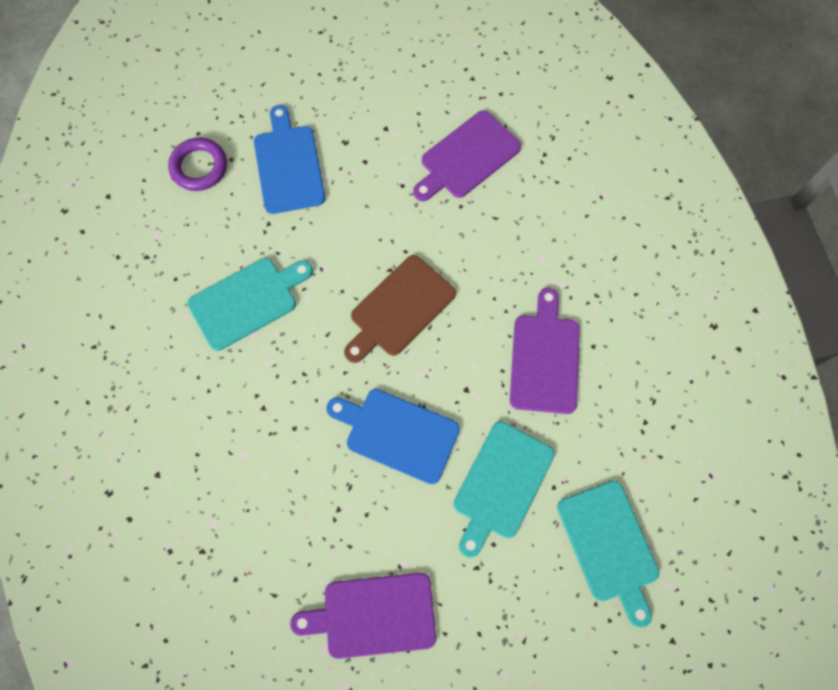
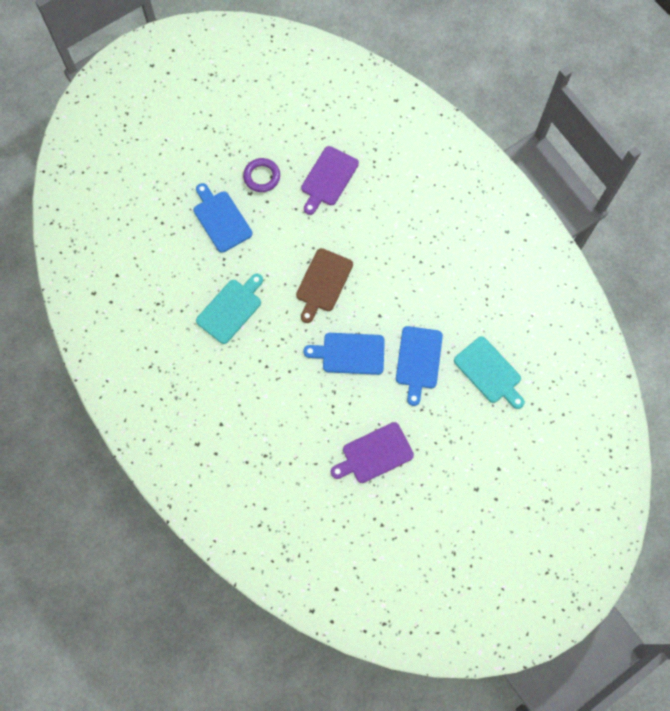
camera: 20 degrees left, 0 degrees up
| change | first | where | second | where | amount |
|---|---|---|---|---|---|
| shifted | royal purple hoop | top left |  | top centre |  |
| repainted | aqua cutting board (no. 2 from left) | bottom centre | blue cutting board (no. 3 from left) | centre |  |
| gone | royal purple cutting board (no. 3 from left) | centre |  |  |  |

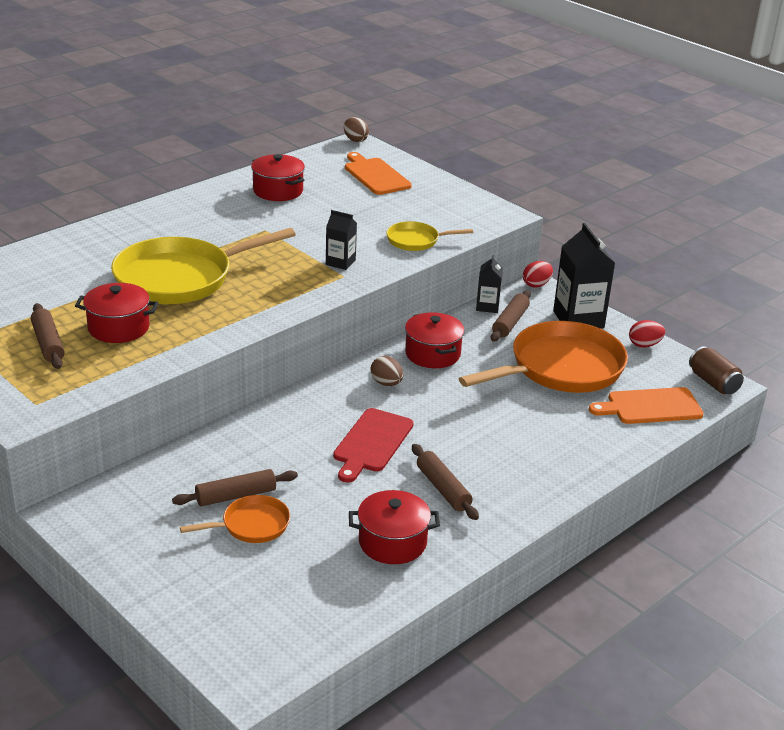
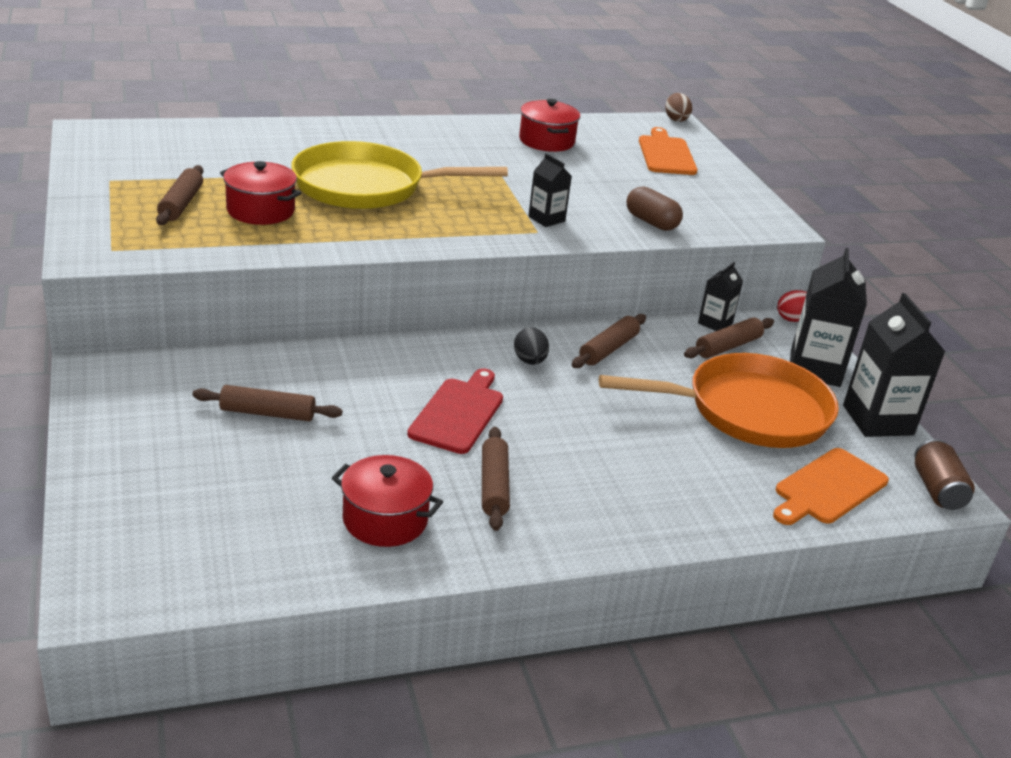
camera: 25 degrees right, 0 degrees up
| change | first | where | second | where | amount |
|---|---|---|---|---|---|
| gone | orange skillet (no. 1 from left) | bottom left |  |  |  |
| rotated | red cutting board | centre |  | centre | 150 degrees clockwise |
| repainted | brown toy egg (no. 2 from left) | centre | black toy egg | centre |  |
| swapped | yellow skillet (no. 2 from left) | top centre | brown capsule | top centre |  |
| swapped | red stockpot (no. 4 from left) | centre | brown rolling pin (no. 4 from left) | centre |  |
| rotated | orange cutting board (no. 2 from left) | middle right |  | middle right | 60 degrees counterclockwise |
| swapped | red toy egg (no. 2 from left) | middle right | black carton (no. 4 from left) | middle right |  |

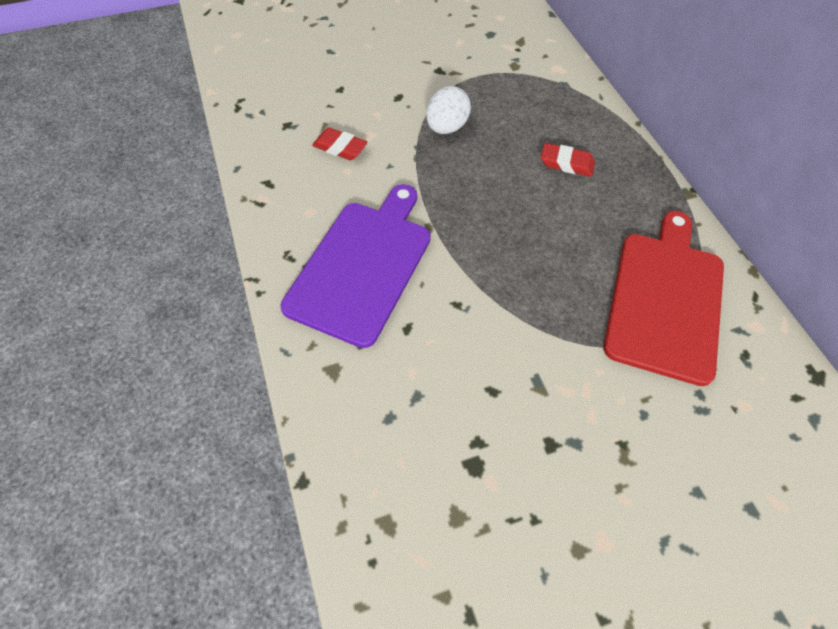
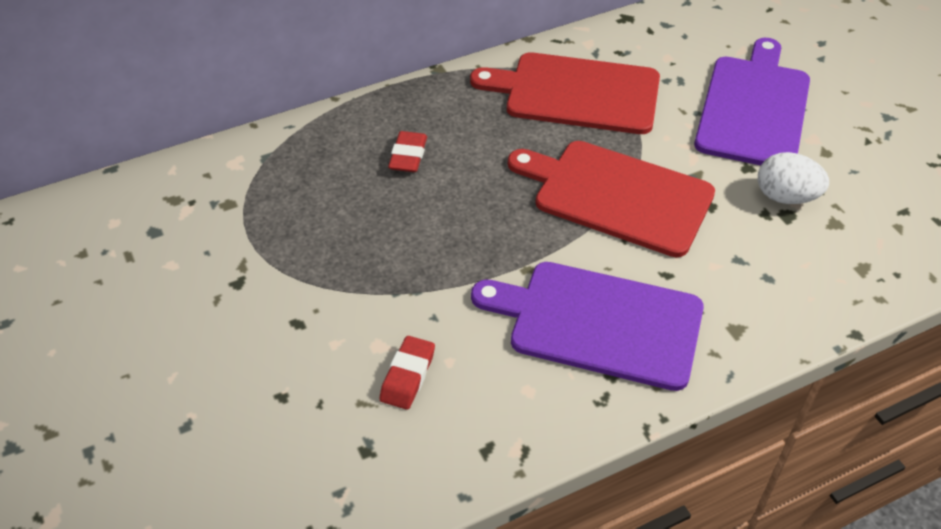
camera: 95 degrees left, 10 degrees down
| change | first | where | second | where | amount |
|---|---|---|---|---|---|
| shifted | snow-white toy egg | top centre |  | middle right |  |
| new |  |  | red cutting board (no. 2 from left) | centre |  |
| new |  |  | royal purple cutting board (no. 2 from left) | top right |  |

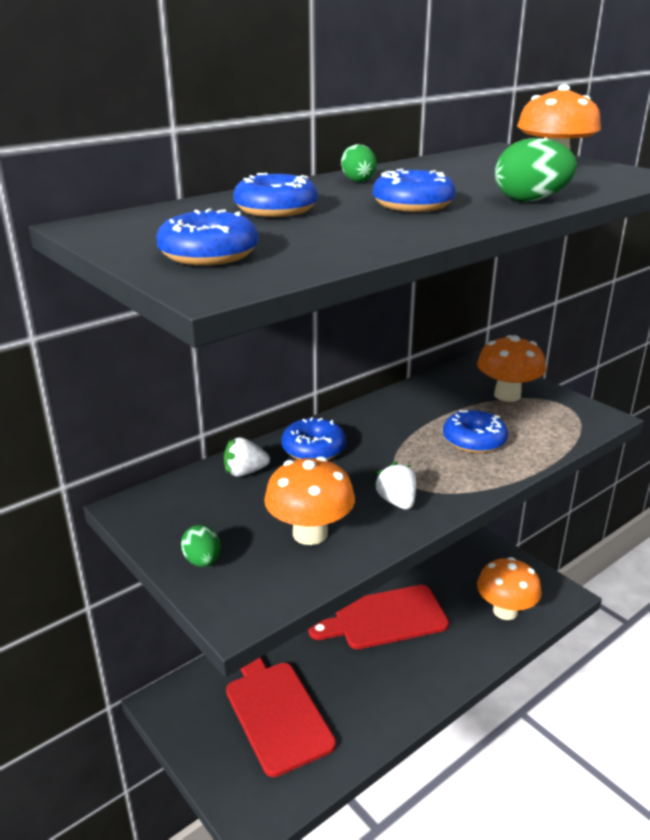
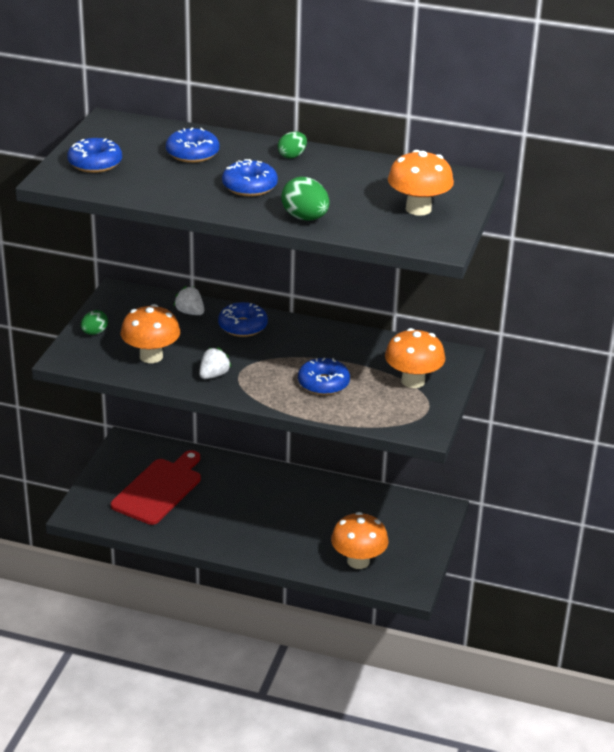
camera: 55 degrees right, 5 degrees up
| change | first | where | second | where | amount |
|---|---|---|---|---|---|
| gone | red cutting board (no. 2 from left) | bottom centre |  |  |  |

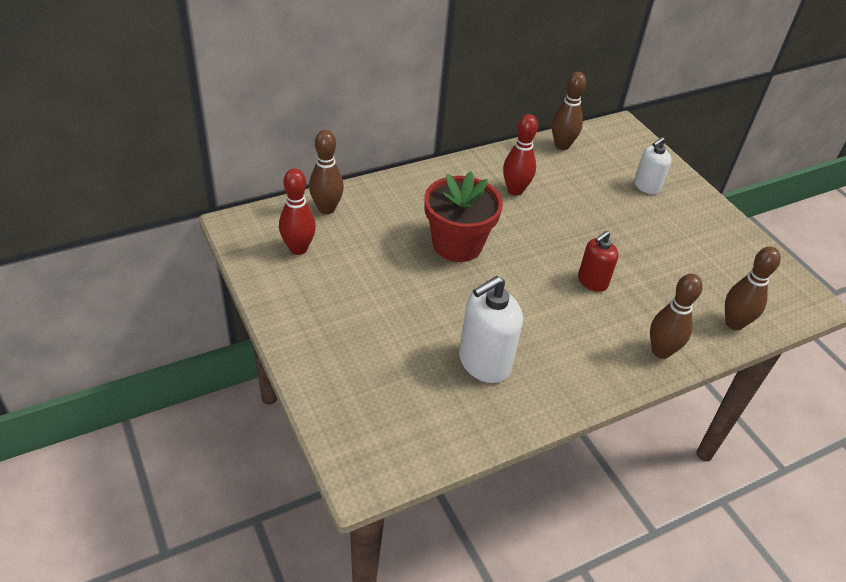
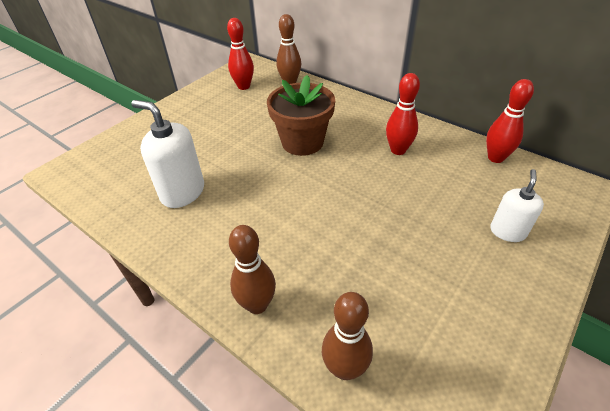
camera: 70 degrees right, 0 degrees up
| change | first | where | second | where | amount |
|---|---|---|---|---|---|
| repainted | red potted plant | centre | brown potted plant | top centre |  |
| repainted | brown tenpin (no. 2 from left) | top right | red tenpin (no. 3 from left) | top right |  |
| gone | red soap pump | middle right |  |  |  |
| rotated | snow-white soap pump (no. 2 from left) | top right |  | middle right | 90 degrees clockwise |

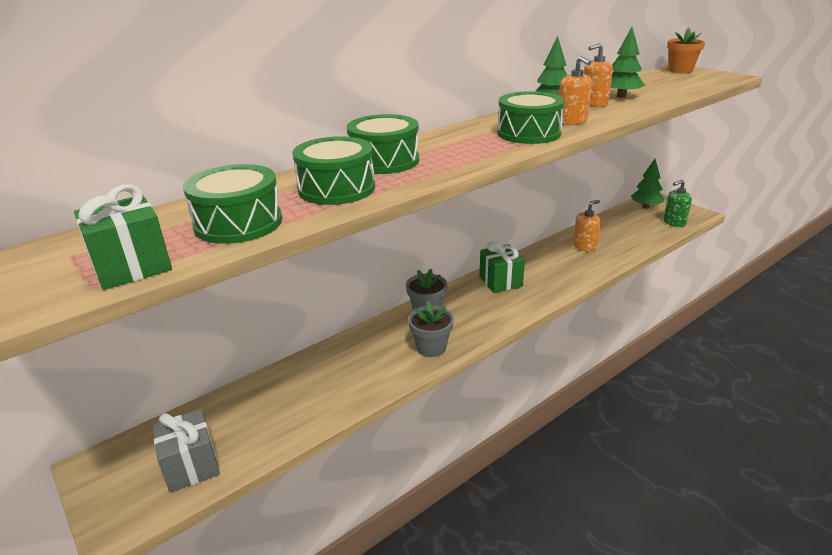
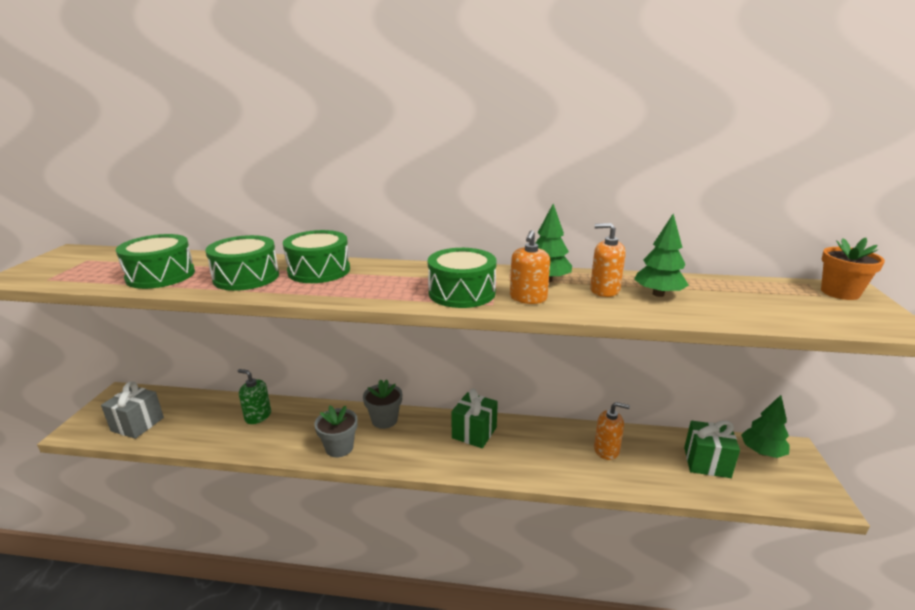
camera: 45 degrees right, 5 degrees down
| change | first | where | second | where | amount |
|---|---|---|---|---|---|
| shifted | leaf-green gift (no. 1 from left in the first image) | middle left | leaf-green gift (no. 2 from left) | bottom right |  |
| shifted | leaf-green soap pump | middle right |  | middle left |  |

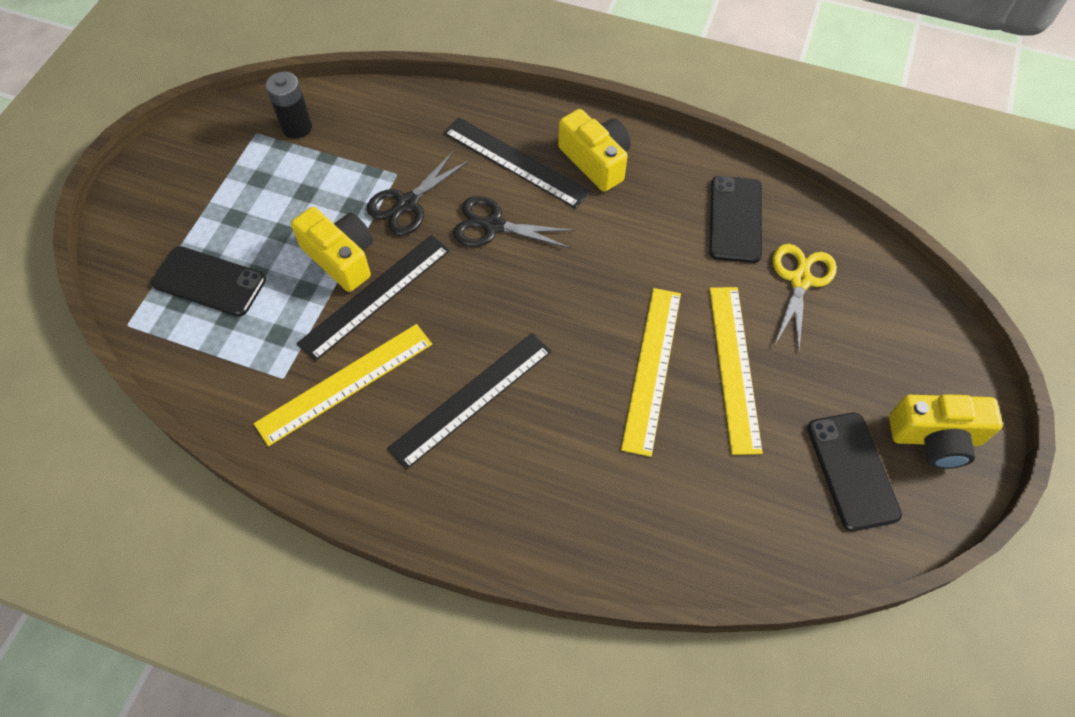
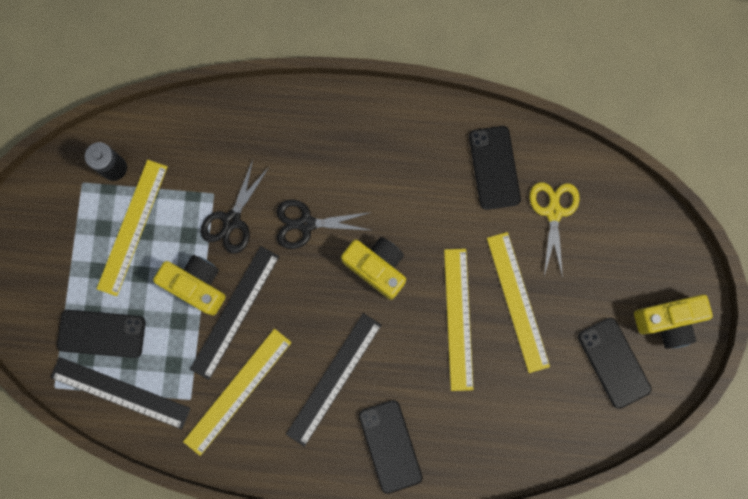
camera: 15 degrees left, 20 degrees up
| change | first | where | second | where | amount |
|---|---|---|---|---|---|
| shifted | black measuring stick (no. 3 from left in the first image) | top centre | black measuring stick (no. 1 from left) | bottom left |  |
| shifted | yellow photo camera (no. 2 from left) | top centre |  | centre |  |
| new |  |  | yellow measuring stick (no. 1 from left) | middle left |  |
| new |  |  | black phone (no. 2 from left) | bottom centre |  |

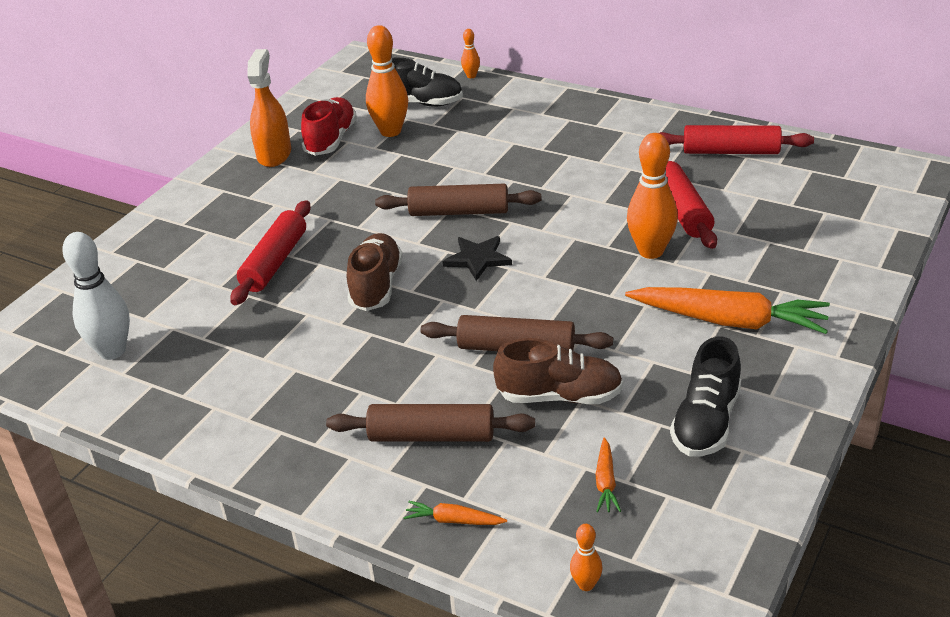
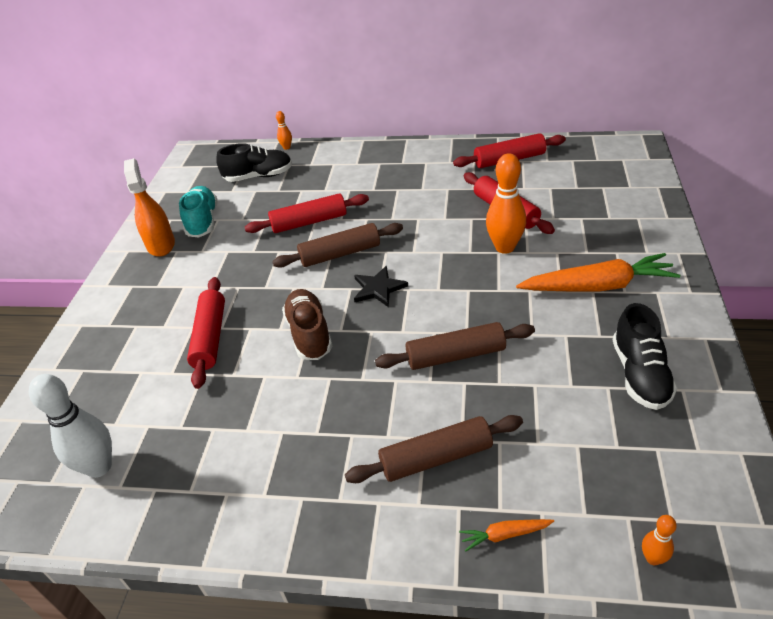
camera: 20 degrees left, 5 degrees up
| change | first | where | second | where | amount |
|---|---|---|---|---|---|
| repainted | red lace-up shoe | top centre | aqua lace-up shoe | middle left |  |
| gone | orange tenpin (no. 1 from left) | top centre |  |  |  |
| gone | brown lace-up shoe (no. 2 from left) | centre |  |  |  |
| gone | orange root vegetable (no. 2 from left) | bottom centre |  |  |  |
| new |  |  | red rolling pin (no. 2 from left) | centre |  |

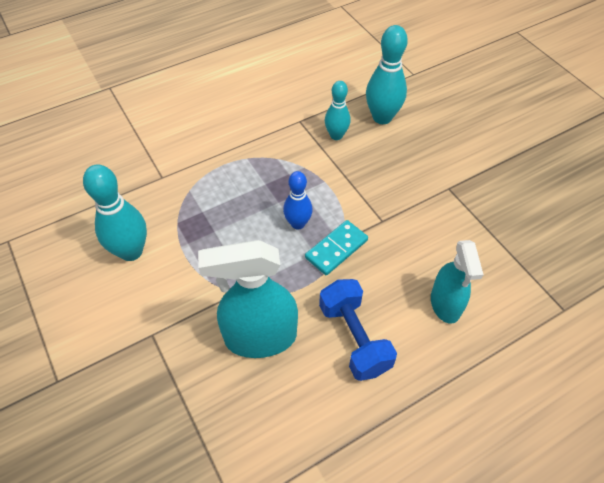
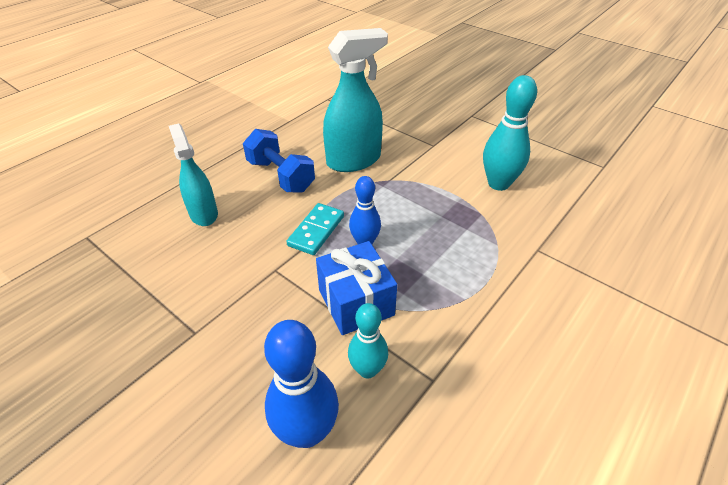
camera: 160 degrees right, 10 degrees down
| change | first | where | second | where | amount |
|---|---|---|---|---|---|
| repainted | aqua tenpin (no. 3 from left) | top centre | blue tenpin (no. 1 from left) | bottom centre |  |
| new |  |  | blue gift | centre |  |

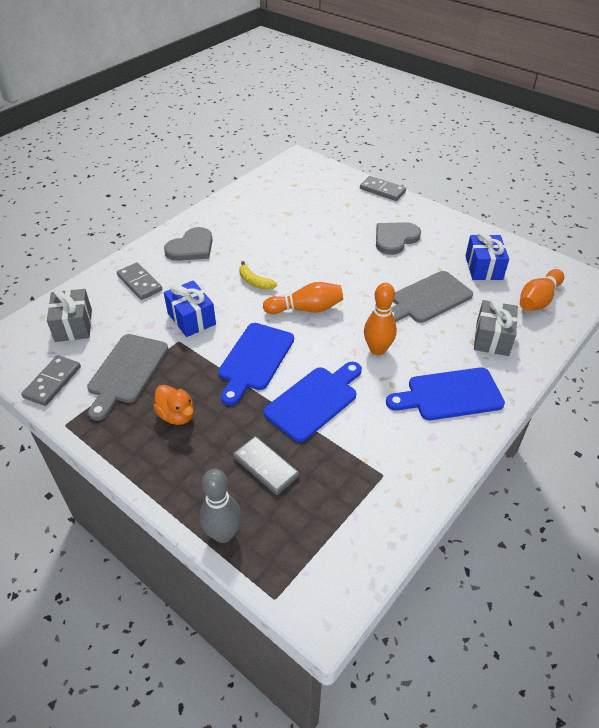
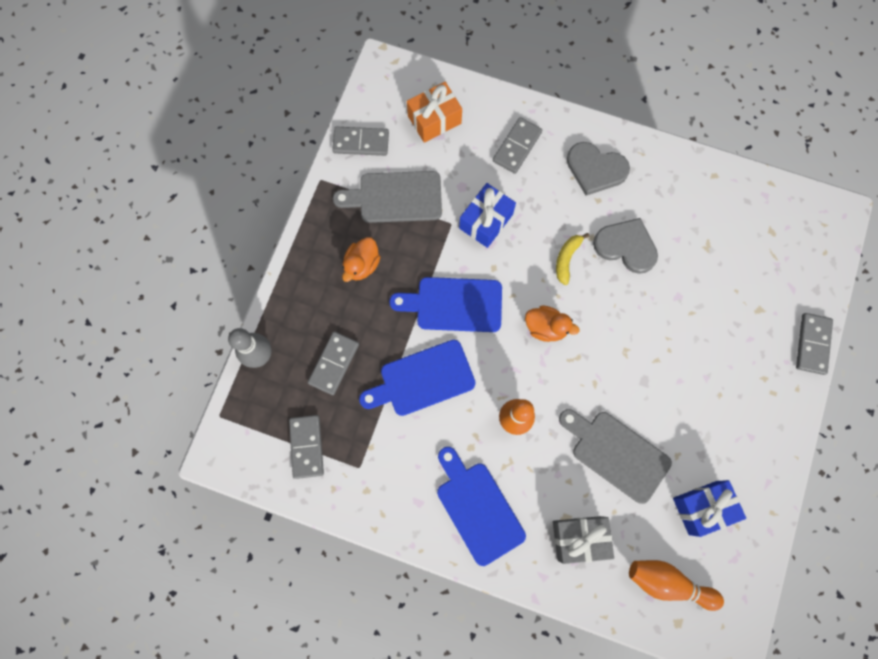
camera: 70 degrees right, 30 degrees up
| change | first | where | second | where | amount |
|---|---|---|---|---|---|
| repainted | gray gift (no. 1 from left) | middle left | orange gift | top centre |  |
| swapped | orange tenpin (no. 1 from left) | centre | orange rubber duck (no. 2 from left) | centre |  |
| rotated | blue cutting board (no. 2 from left in the first image) | centre | blue cutting board (no. 1 from left) | centre | 135 degrees clockwise |
| shifted | gray heart (no. 2 from left) | top centre |  | middle right |  |
| new |  |  | gray domino piece (no. 1 from left) | bottom centre |  |

